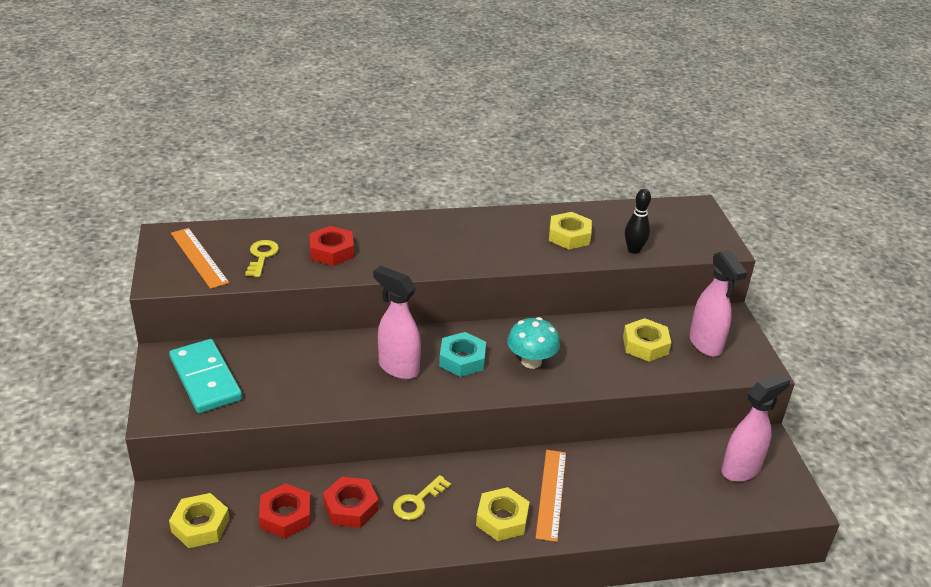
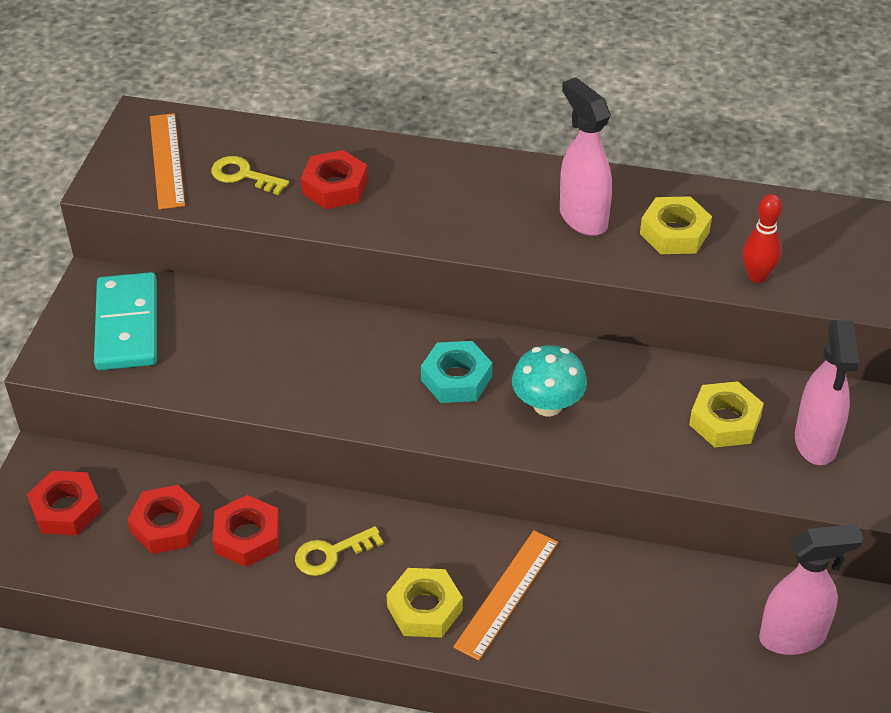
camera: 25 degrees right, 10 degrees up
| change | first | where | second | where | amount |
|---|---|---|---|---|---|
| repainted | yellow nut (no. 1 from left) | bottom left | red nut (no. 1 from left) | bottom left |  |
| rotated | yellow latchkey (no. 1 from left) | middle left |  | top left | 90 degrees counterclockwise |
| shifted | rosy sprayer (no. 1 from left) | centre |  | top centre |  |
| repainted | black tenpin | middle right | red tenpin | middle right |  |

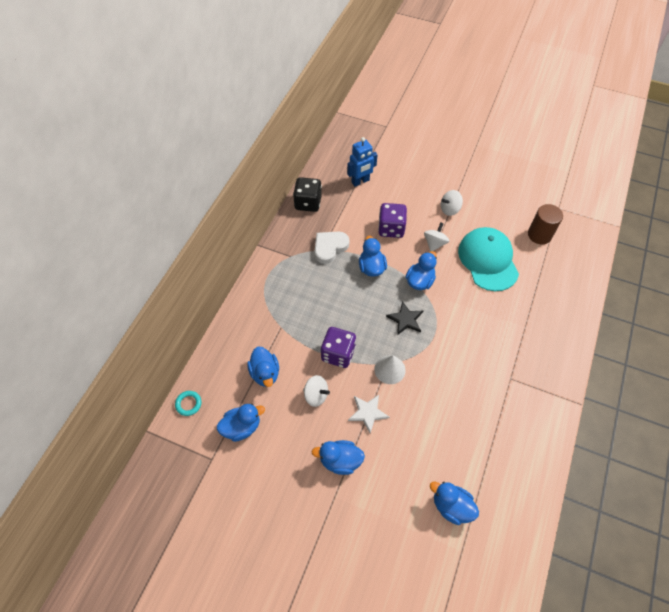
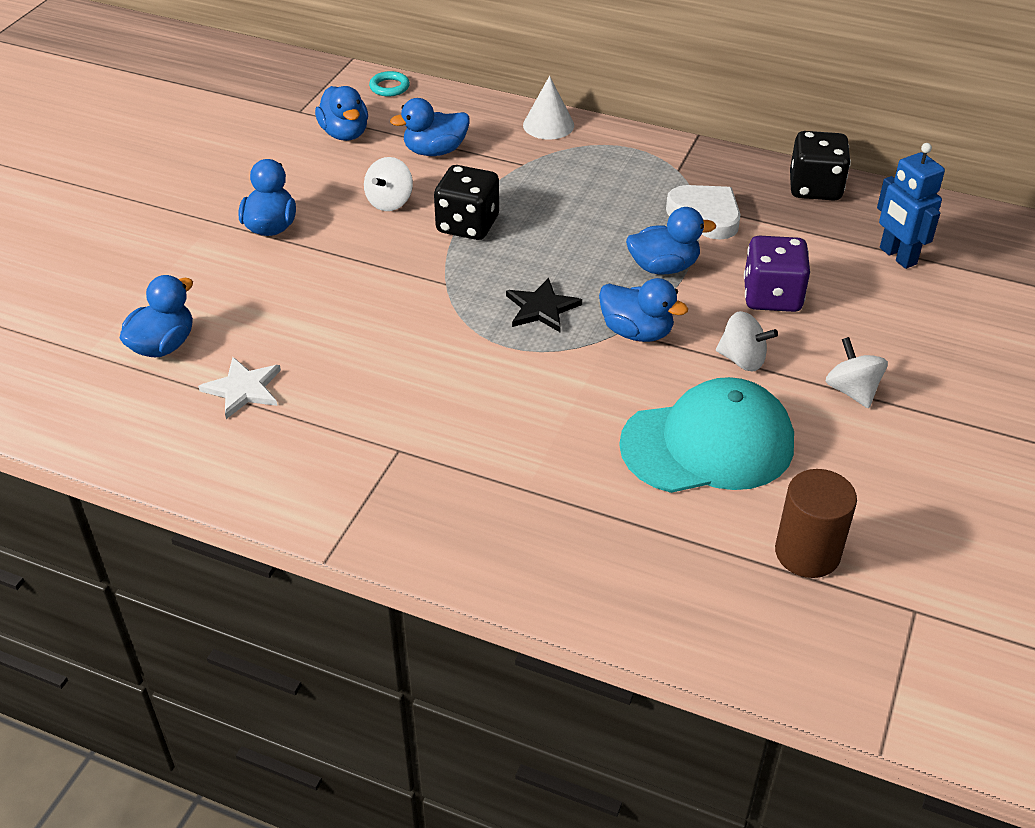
camera: 90 degrees right, 15 degrees down
| change | first | where | second | where | amount |
|---|---|---|---|---|---|
| repainted | royal purple die (no. 1 from left) | centre | black die (no. 1 from left) | top centre |  |
| shifted | snow-white five-pointed star | bottom centre |  | middle left |  |
| shifted | snow-white cone | centre |  | top centre |  |

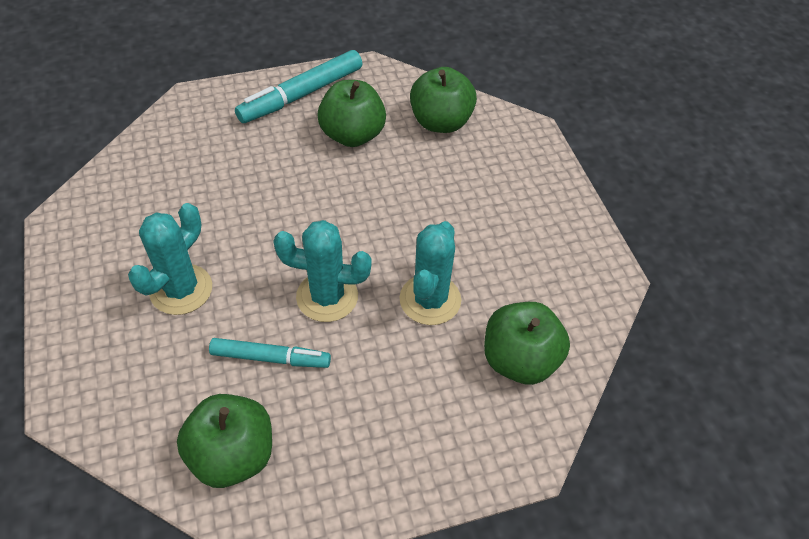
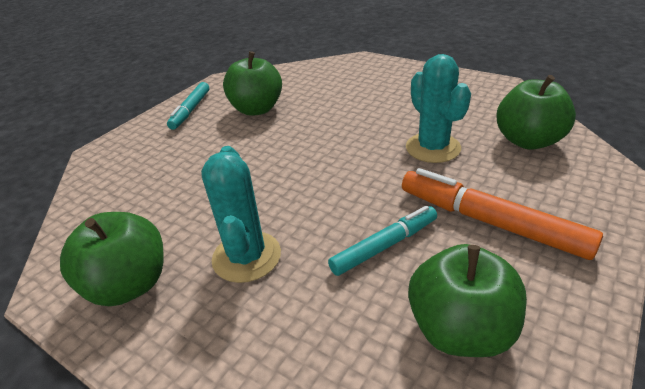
camera: 35 degrees left, 15 degrees down
| change | first | where | second | where | amount |
|---|---|---|---|---|---|
| scaled | aqua felt pen (no. 2 from left in the first image) | top centre | aqua felt pen (no. 1 from left) | top left | x0.65 |
| gone | aqua cactus (no. 2 from left) | centre |  |  |  |
| shifted | leaf-green toy apple (no. 3 from left in the first image) | top centre | leaf-green toy apple (no. 1 from left) | middle left |  |
| new |  |  | orange felt pen | middle right |  |

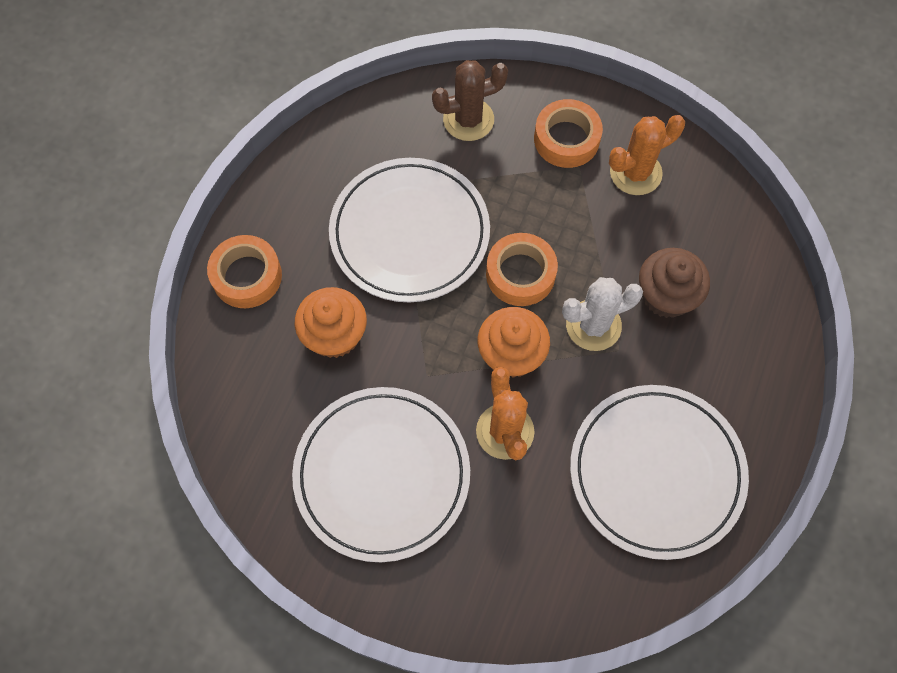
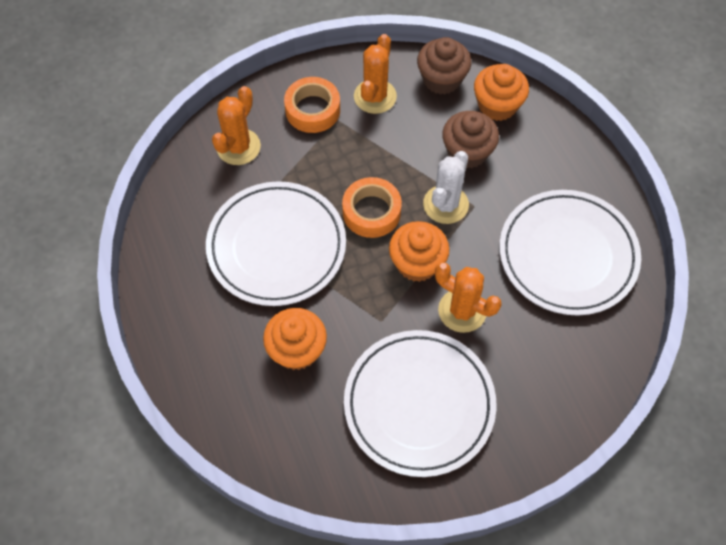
camera: 45 degrees left, 5 degrees down
| change | first | where | second | where | amount |
|---|---|---|---|---|---|
| gone | orange tape (no. 1 from left) | middle left |  |  |  |
| repainted | brown cactus | top centre | orange cactus (no. 1 from left) | top left |  |
| new |  |  | brown fairy cake (no. 1 from left) | top centre |  |
| new |  |  | orange fairy cake (no. 3 from left) | top right |  |

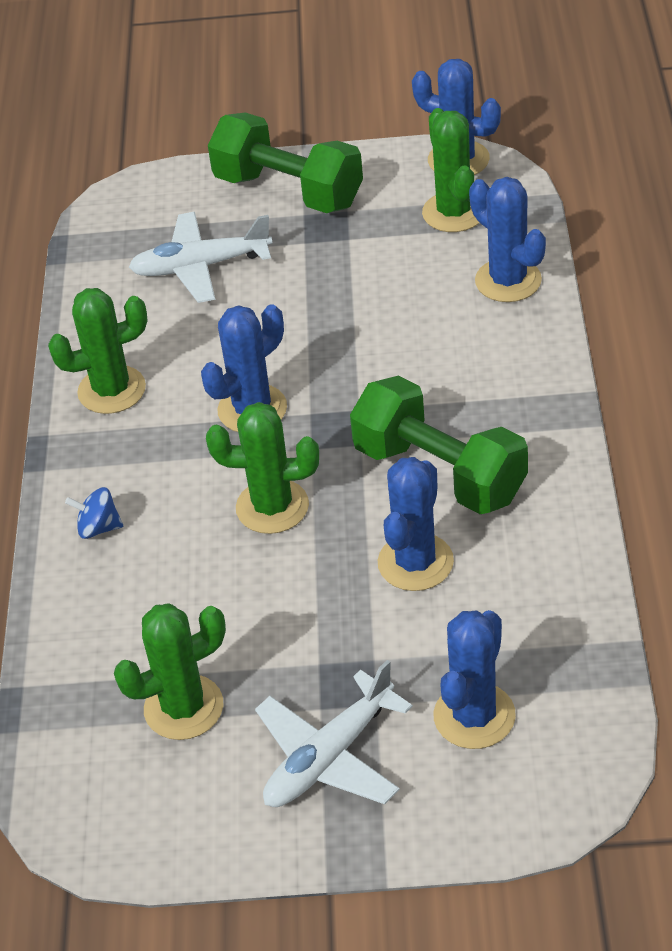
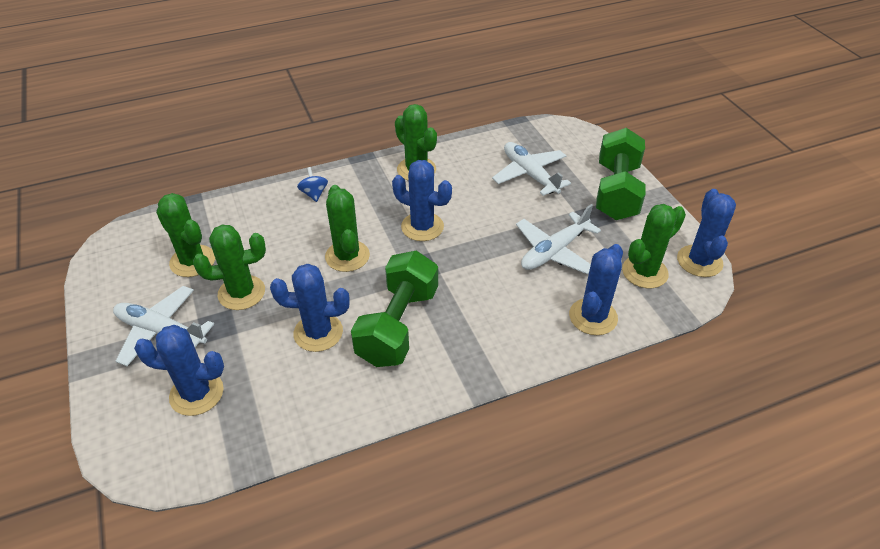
camera: 65 degrees right, 0 degrees up
| change | first | where | second | where | amount |
|---|---|---|---|---|---|
| new |  |  | leaf-green cactus (no. 2 from left) | middle left |  |
| new |  |  | snow-white toy plane (no. 3 from left) | centre |  |

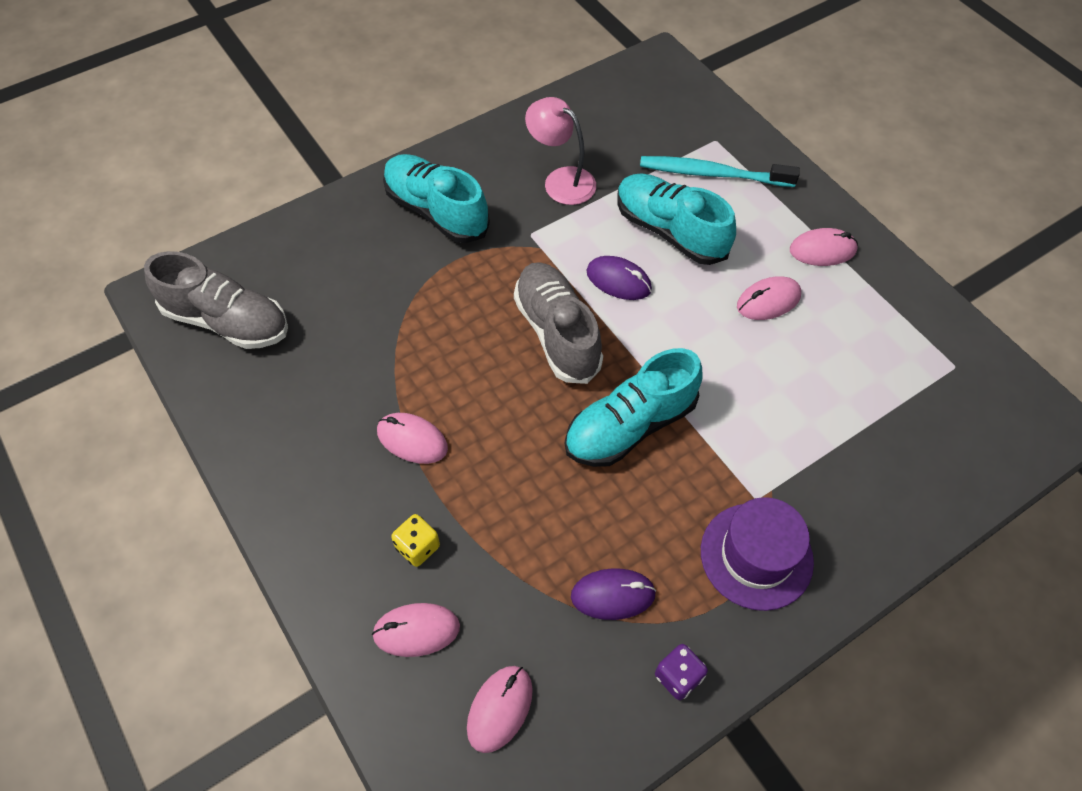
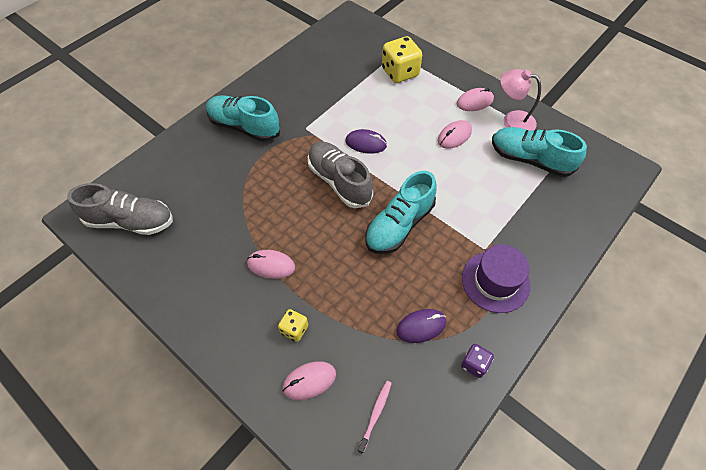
camera: 15 degrees left, 0 degrees up
| change | first | where | second | where | amount |
|---|---|---|---|---|---|
| swapped | rosy mouse (no. 3 from left) | bottom centre | rosy dental brush | bottom centre |  |
| shifted | rosy desk lamp | top centre |  | top right |  |
| shifted | aqua lace-up shoe (no. 3 from left) | top centre |  | top right |  |
| swapped | aqua dental brush | top centre | yellow die (no. 2 from left) | top centre |  |

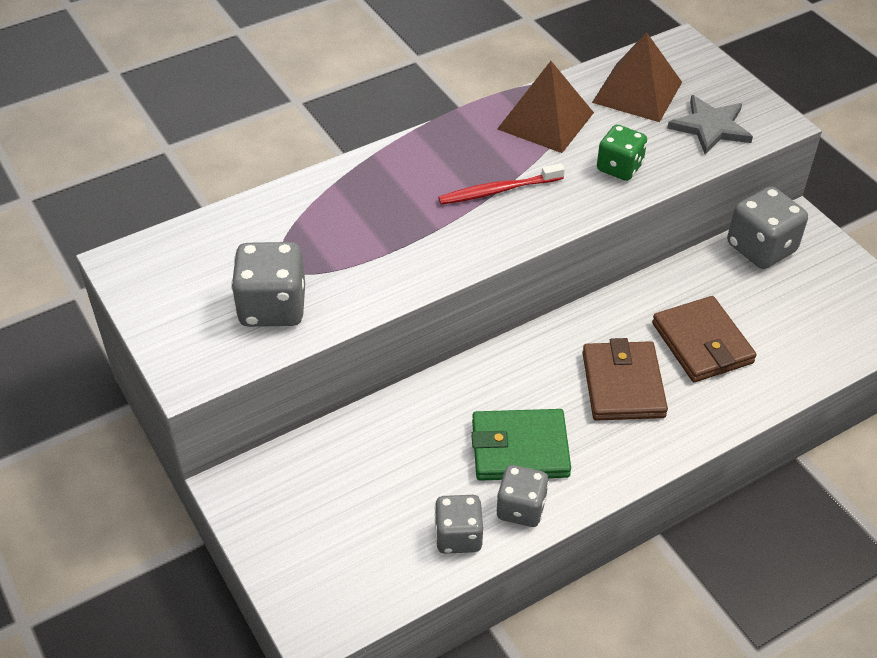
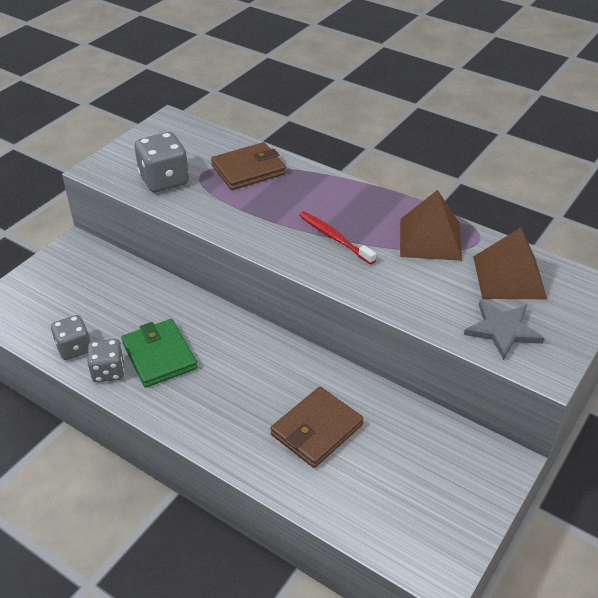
camera: 65 degrees right, 5 degrees down
| change | first | where | second | where | amount |
|---|---|---|---|---|---|
| shifted | brown billfold (no. 1 from left) | middle right |  | top centre |  |
| gone | leaf-green die | top right |  |  |  |
| gone | gray die (no. 4 from left) | middle right |  |  |  |

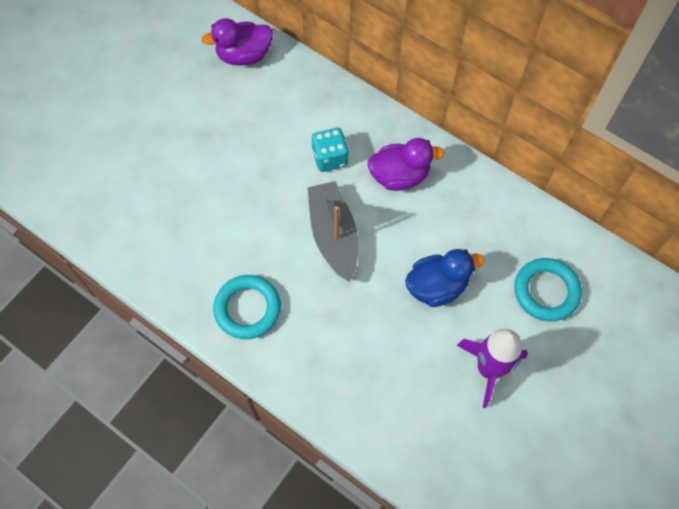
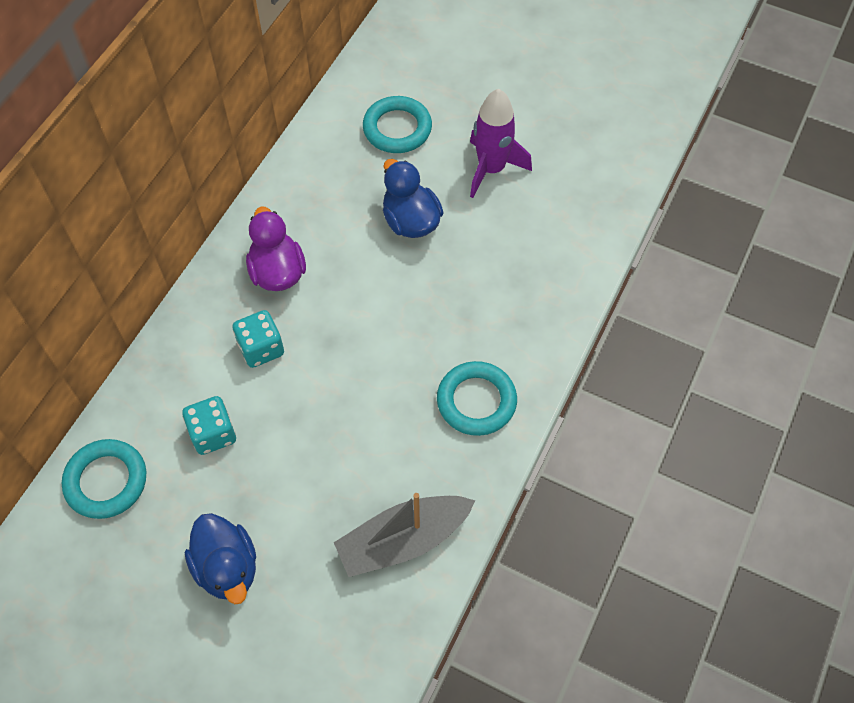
camera: 100 degrees left, 5 degrees down
| change | first | where | second | where | amount |
|---|---|---|---|---|---|
| swapped | royal purple rubber duck (no. 1 from left) | top centre | aqua hoop (no. 1 from left) | bottom left |  |
| shifted | gray toy boat | centre |  | bottom centre |  |
| new |  |  | aqua die (no. 1 from left) | middle left |  |
| new |  |  | blue rubber duck (no. 1 from left) | bottom left |  |

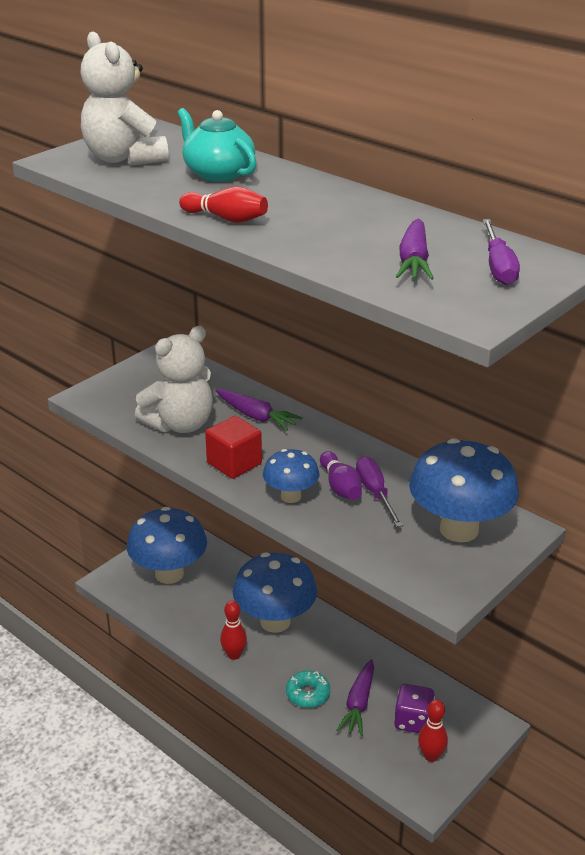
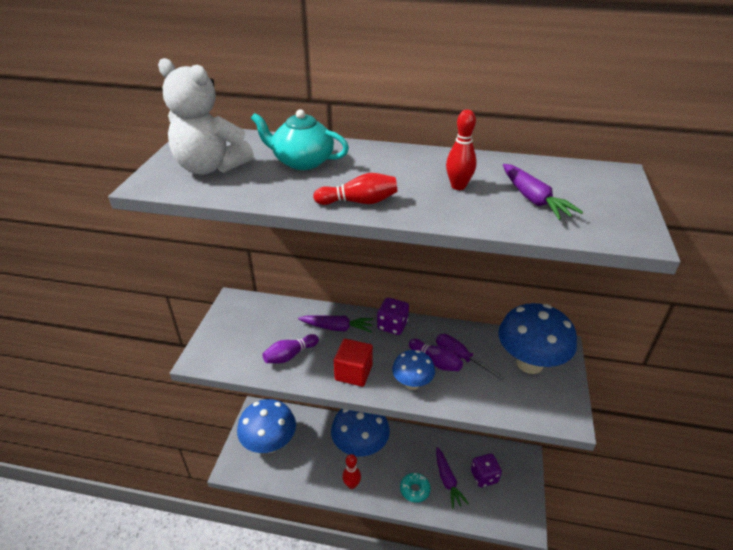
camera: 30 degrees left, 5 degrees up
| change | first | where | second | where | amount |
|---|---|---|---|---|---|
| swapped | snow-white teddy bear (no. 2 from left) | middle left | royal purple tenpin (no. 1 from left) | centre |  |
| shifted | red tenpin (no. 3 from left) | bottom right |  | top centre |  |
| gone | royal purple screwdriver (no. 2 from left) | top right |  |  |  |
| new |  |  | royal purple die (no. 1 from left) | centre |  |

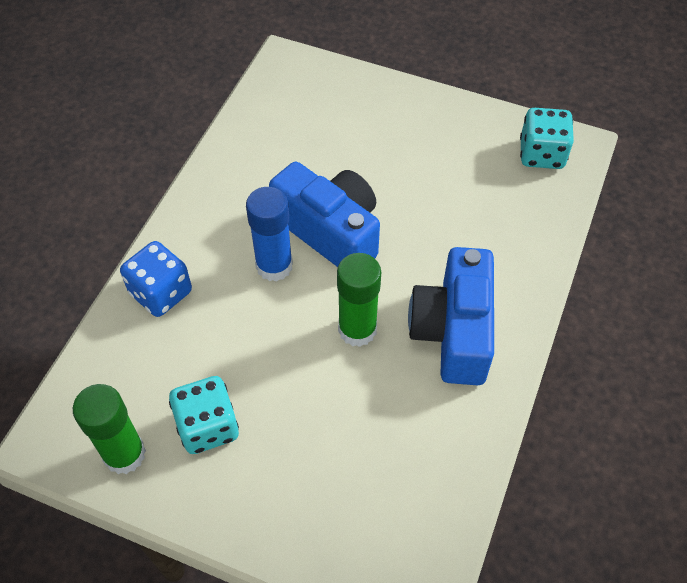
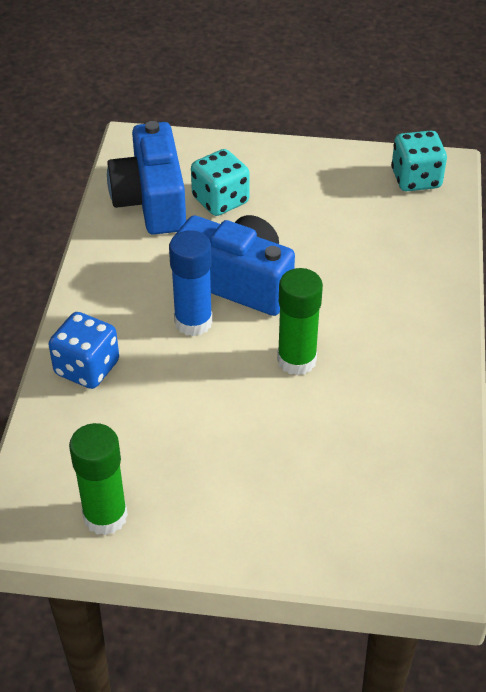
camera: 15 degrees left, 10 degrees down
| change | first | where | second | where | amount |
|---|---|---|---|---|---|
| shifted | aqua die (no. 1 from left) | bottom left |  | top centre |  |
| shifted | blue photo camera (no. 2 from left in the first image) | centre | blue photo camera (no. 1 from left) | top left |  |

